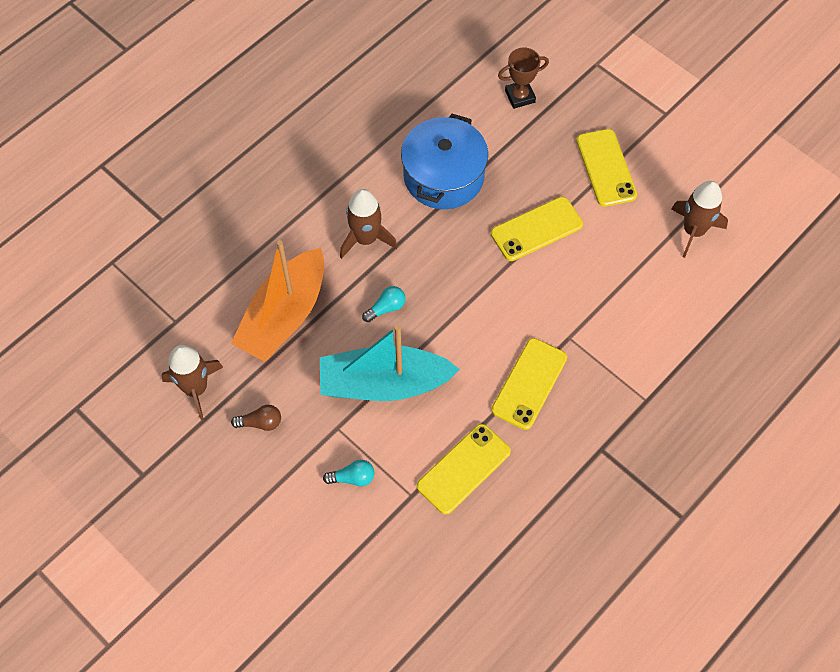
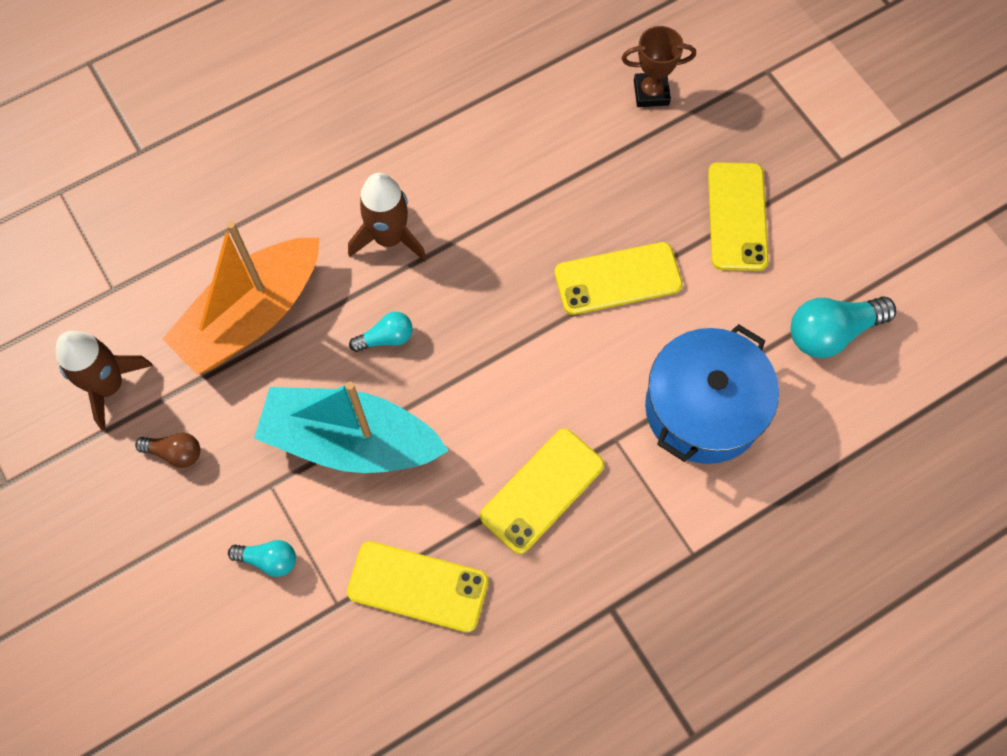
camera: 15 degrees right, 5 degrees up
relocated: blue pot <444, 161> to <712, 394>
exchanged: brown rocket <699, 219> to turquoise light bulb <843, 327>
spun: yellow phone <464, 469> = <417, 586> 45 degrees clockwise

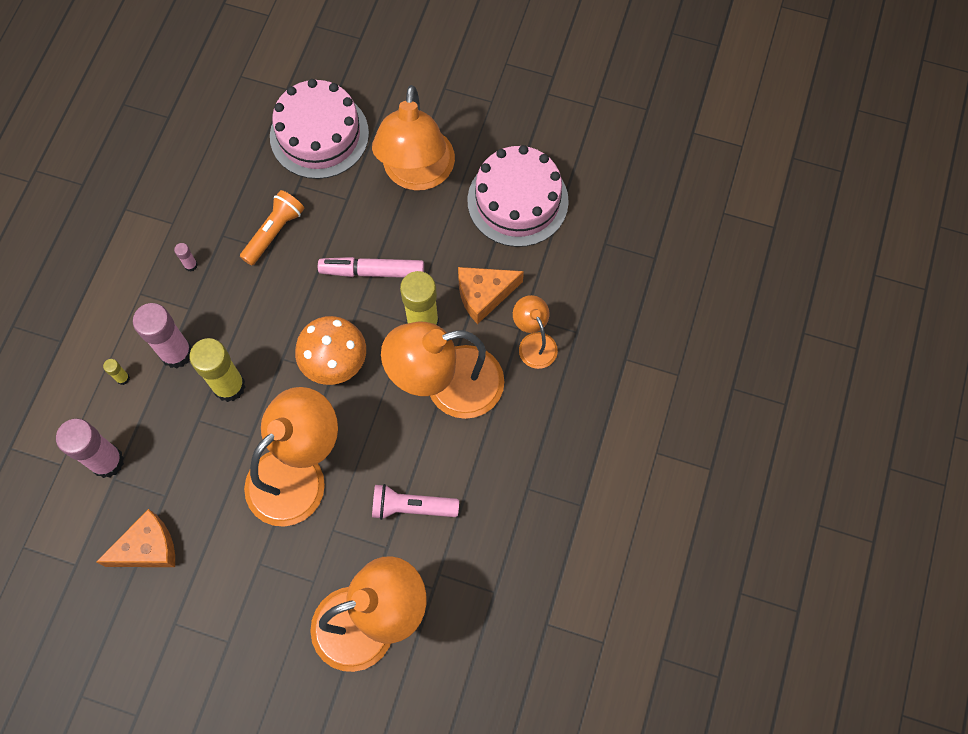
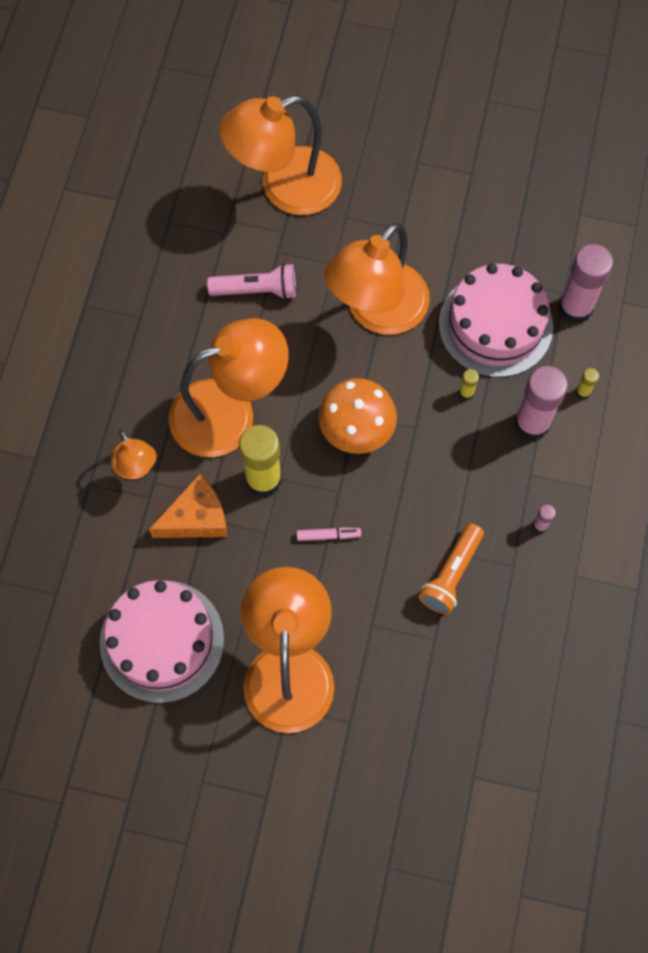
camera: 175 degrees right, 0 degrees up
missing: orange cheese <135, 538>
relocated: pink cake <319, 129> to <496, 320>
size: pink marker <371, 267> = <329, 534> x0.52; yellow glue stick <217, 370> = <469, 384> x0.42

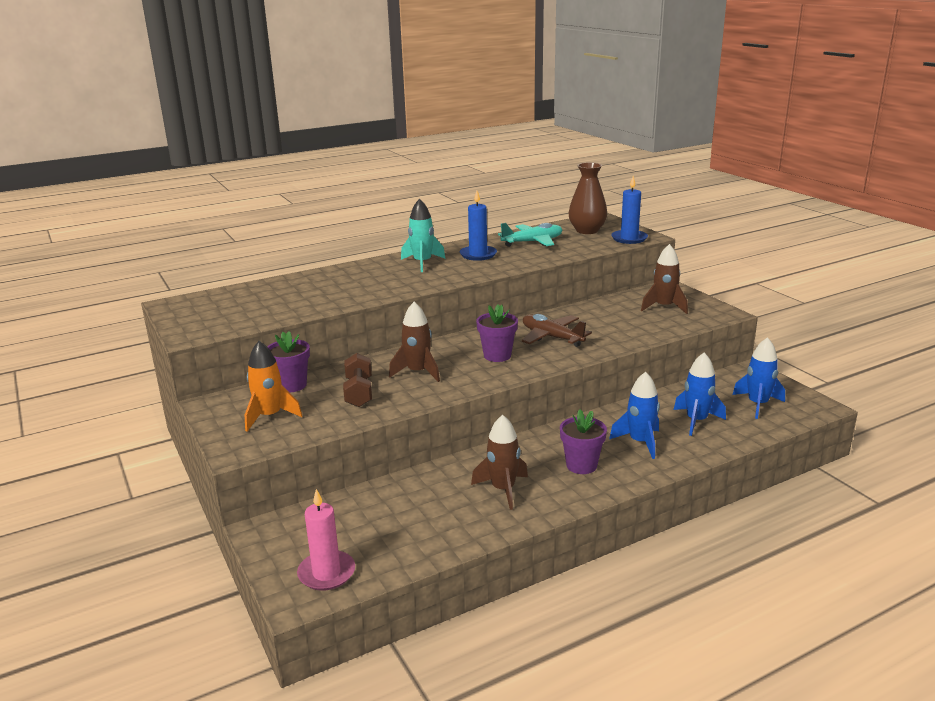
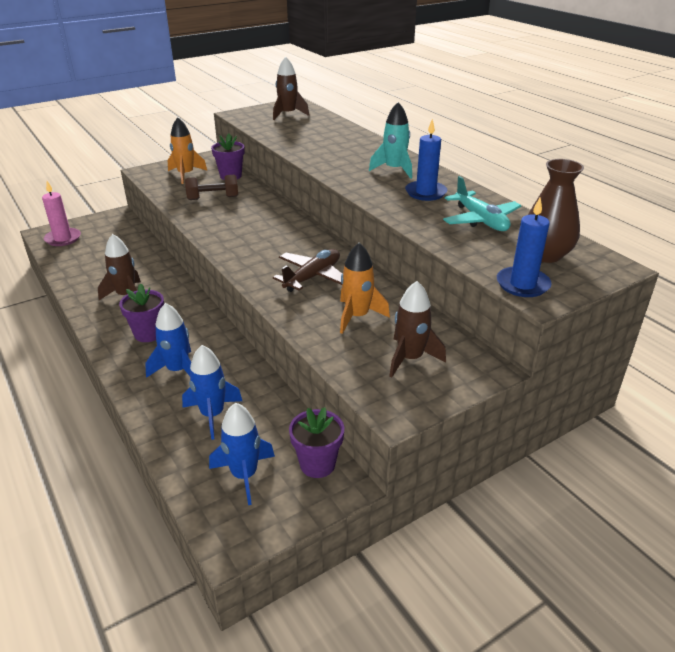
camera: 85 degrees right, 10 degrees up
appeared: orange rocket <365, 288>
relocated: brown rocket <414, 342> to <291, 88>; purple flower pot <497, 333> to <316, 442>

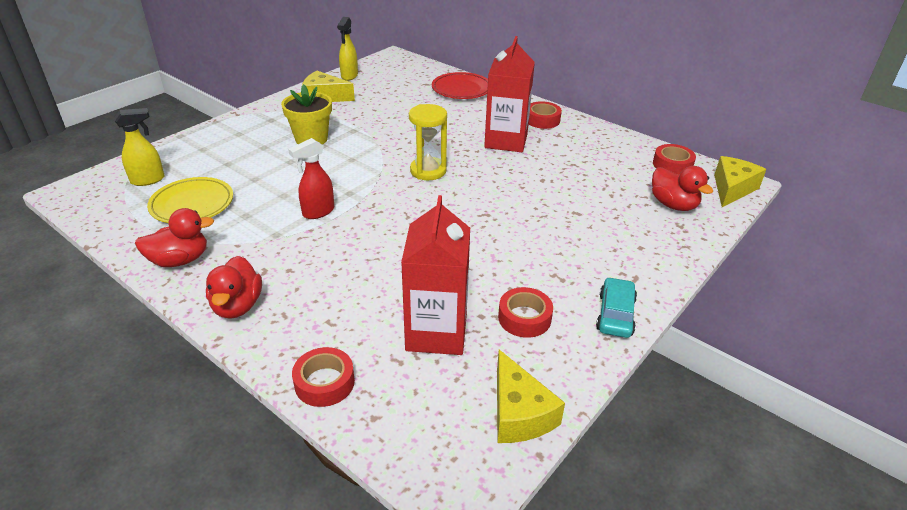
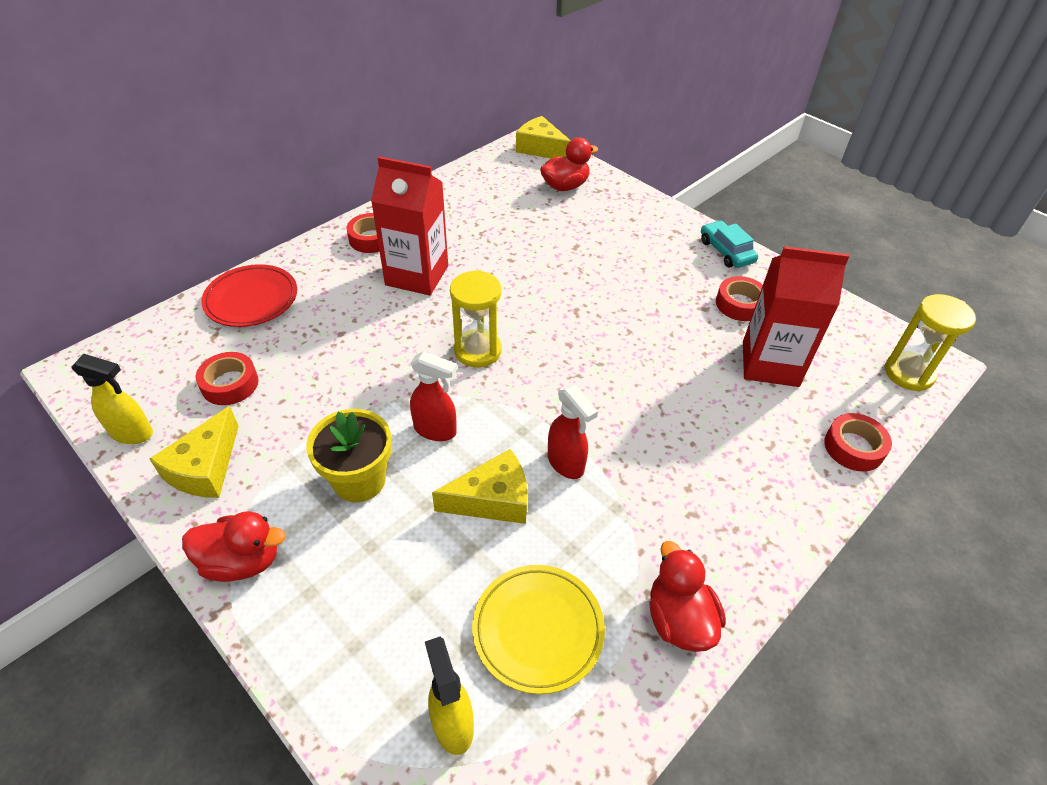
camera: 85 degrees left, 10 degrees up
appeared: yellow hourglass <930, 343>; red spray bottle <433, 396>
relocated: red tape <674, 159> to <227, 378>; red duck <234, 287> to <234, 546>; yellow cheese <531, 396> to <480, 486>
spun: turquoise car <616, 307> = <729, 244> 45 degrees clockwise

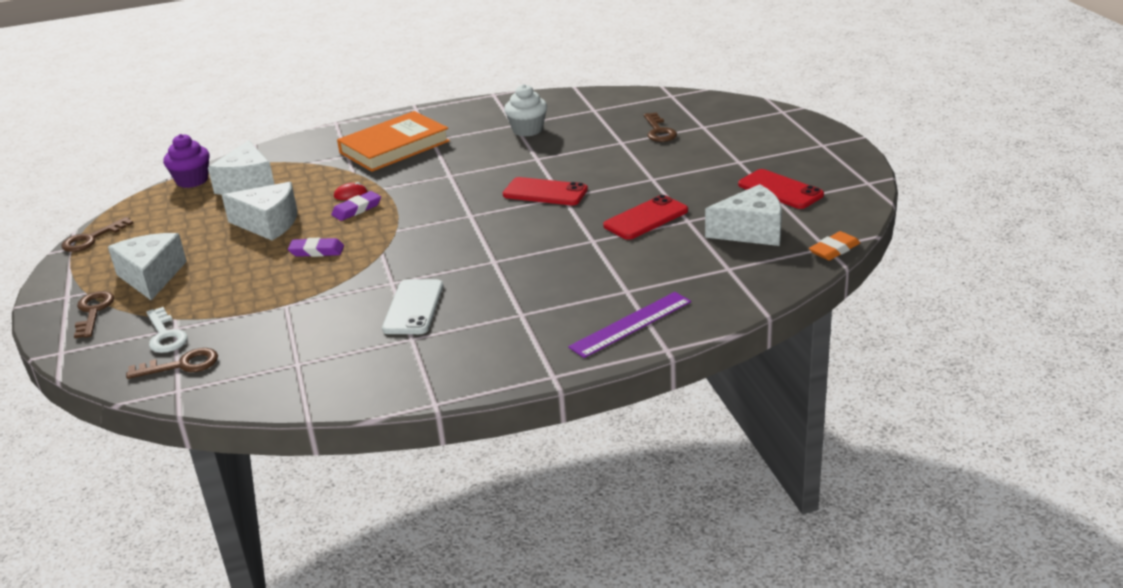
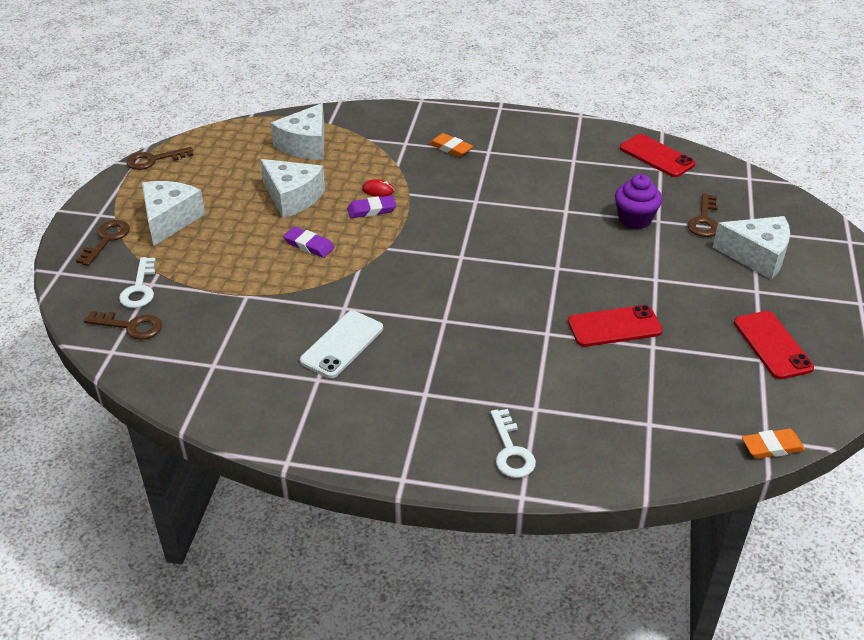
camera: 25 degrees right, 10 degrees up
missing: white cupcake <525, 110>
relocated: purple cupcake <186, 161> to <638, 201>; red phone <545, 191> to <658, 155>; white cheese <743, 215> to <751, 248>
exchanged: orange book <393, 141> to orange eraser <451, 145>; purple ruler <629, 325> to white key <513, 443>

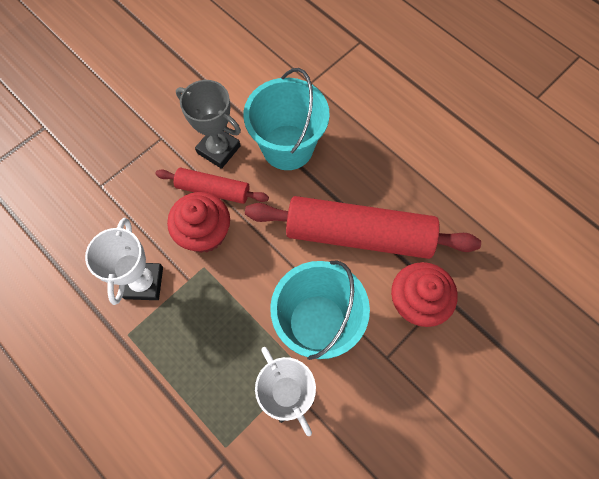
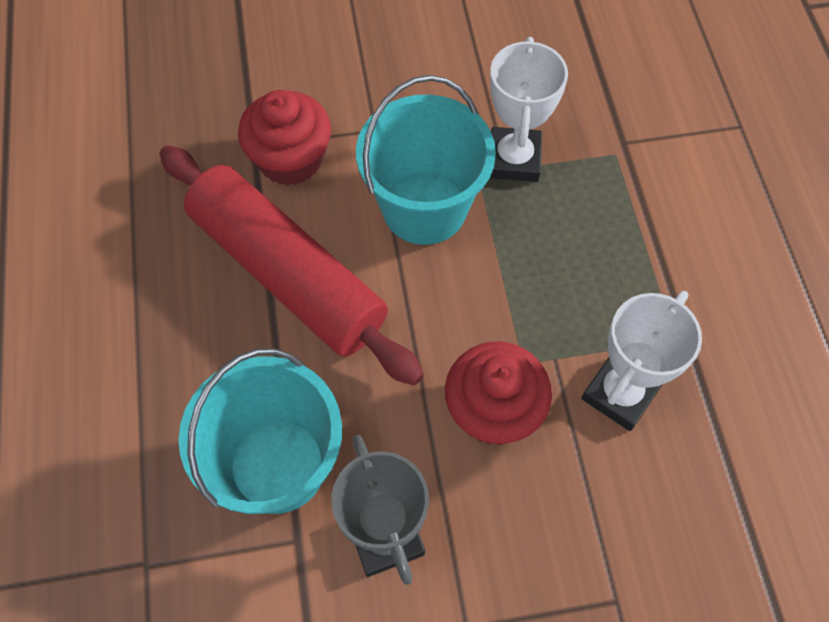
camera: 145 degrees left, 5 degrees down
missing: red rolling pin <212, 186>

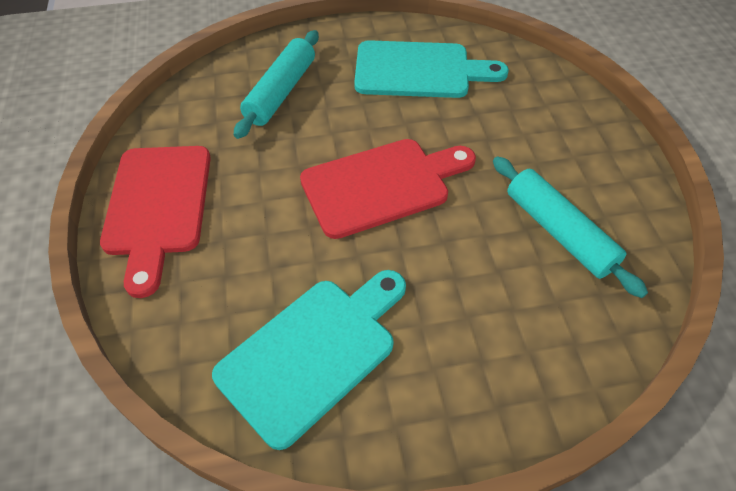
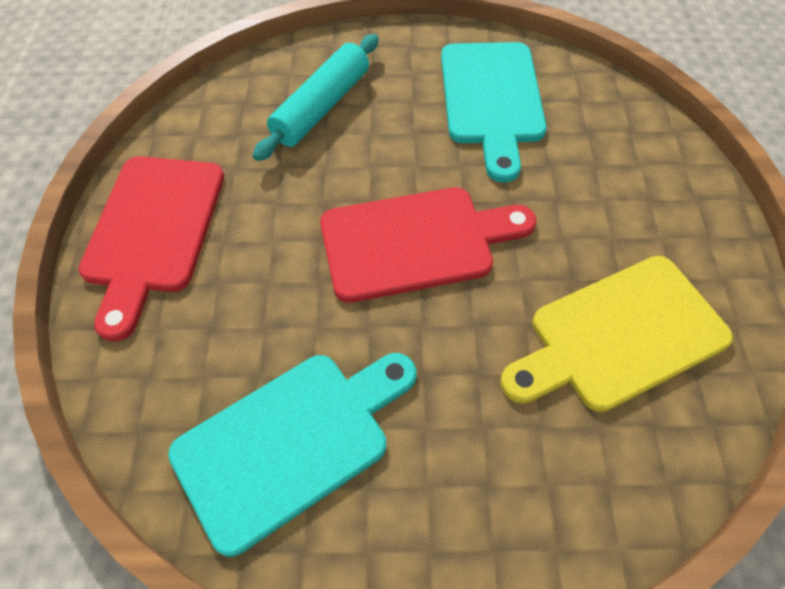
camera: 10 degrees right, 5 degrees up
exchanged: turquoise rolling pin <570, 227> to yellow cutting board <616, 334>
spun: turquoise cutting board <431, 69> = <494, 112> 75 degrees clockwise

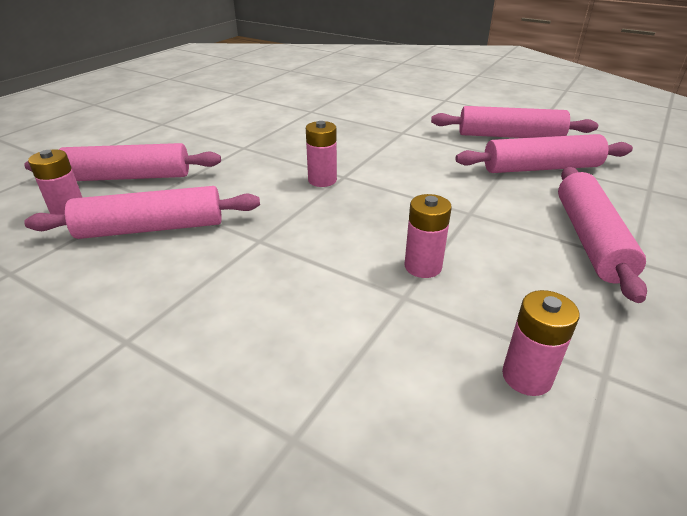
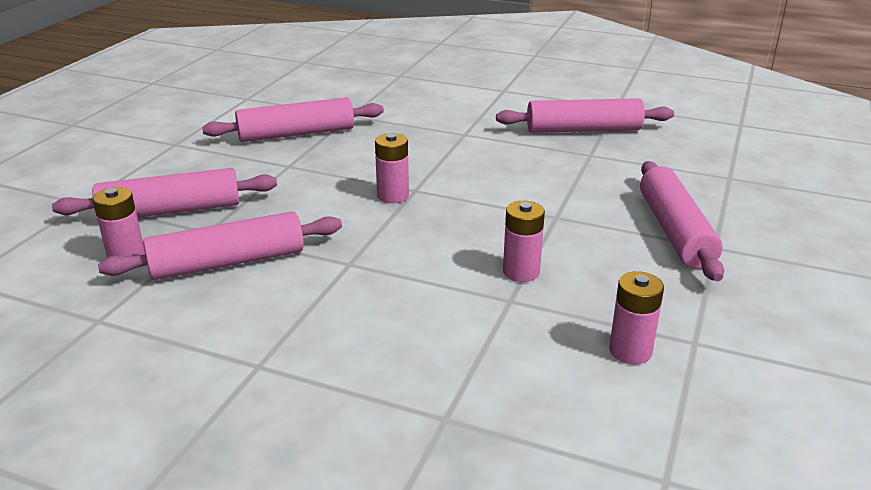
camera: 10 degrees left, 5 degrees down
relocated: pink rolling pin <544, 153> to <293, 119>

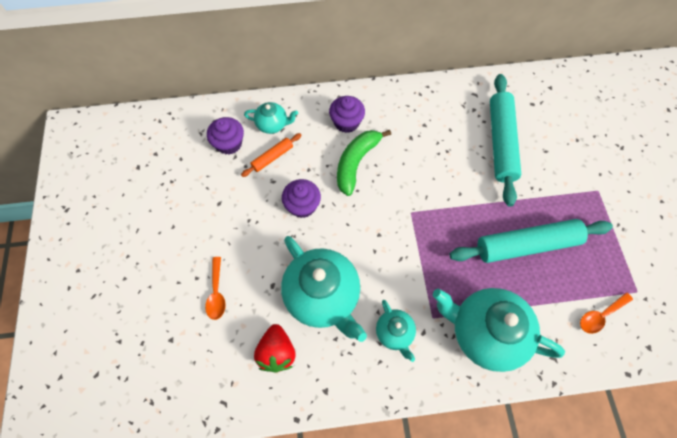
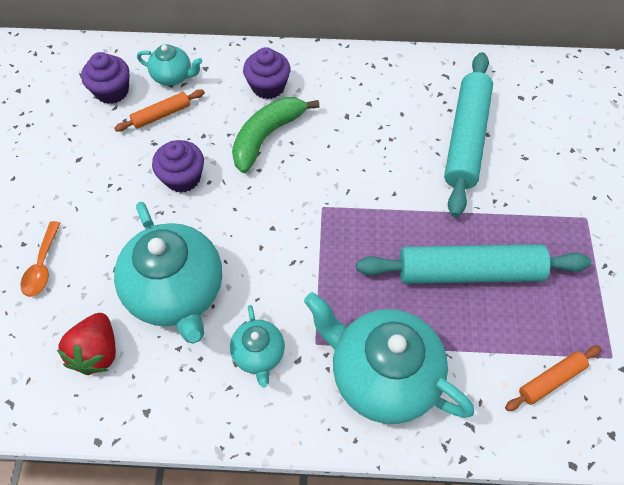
camera: 10 degrees right, 5 degrees down
exchanged: orange spoon <606, 313> to orange rolling pin <553, 378>

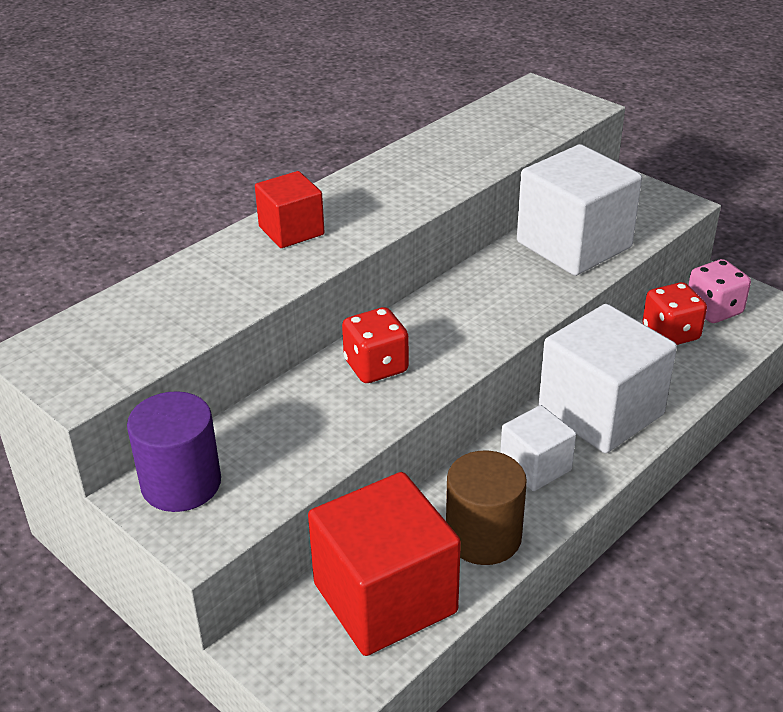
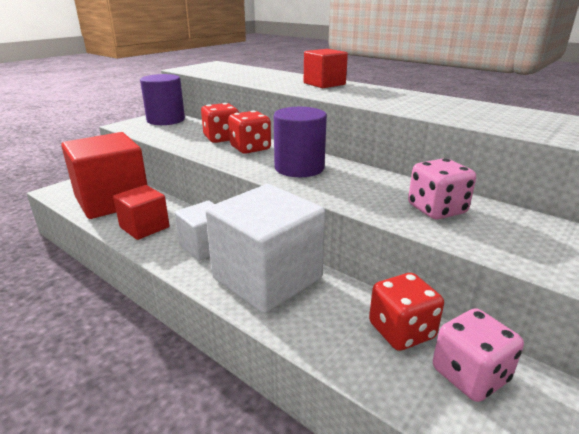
camera: 85 degrees right, 10 degrees down
appeared: red dice <220, 123>; purple cylinder <300, 142>
exchanged: white cube <579, 210> to pink dice <442, 189>; brown cylinder <486, 507> to red cube <141, 212>

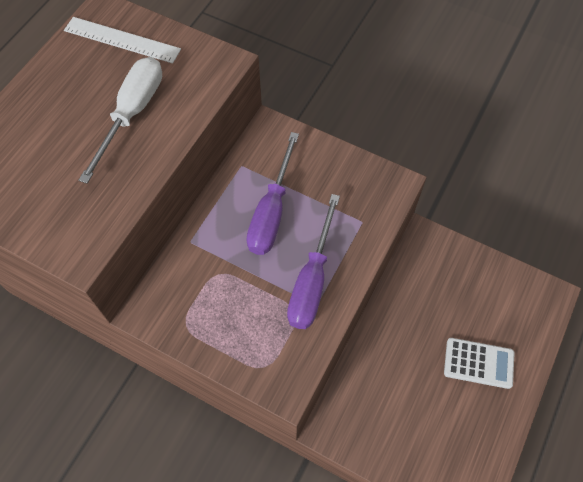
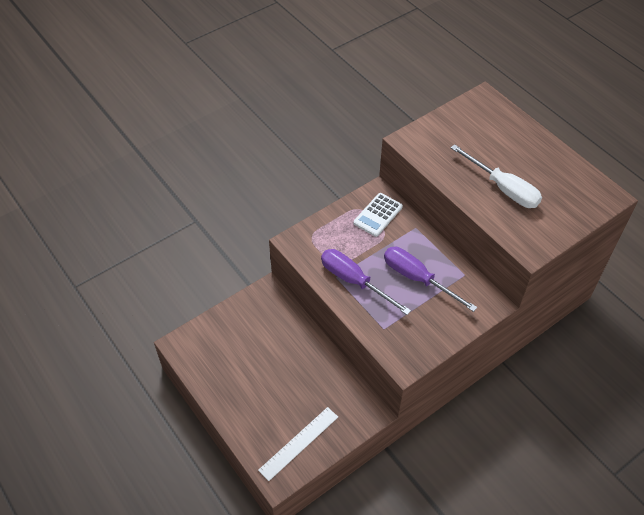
camera: 115 degrees right, 10 degrees down
relocated: white ruler <122, 40> to <298, 444>; white calculator <479, 363> to <378, 215>

